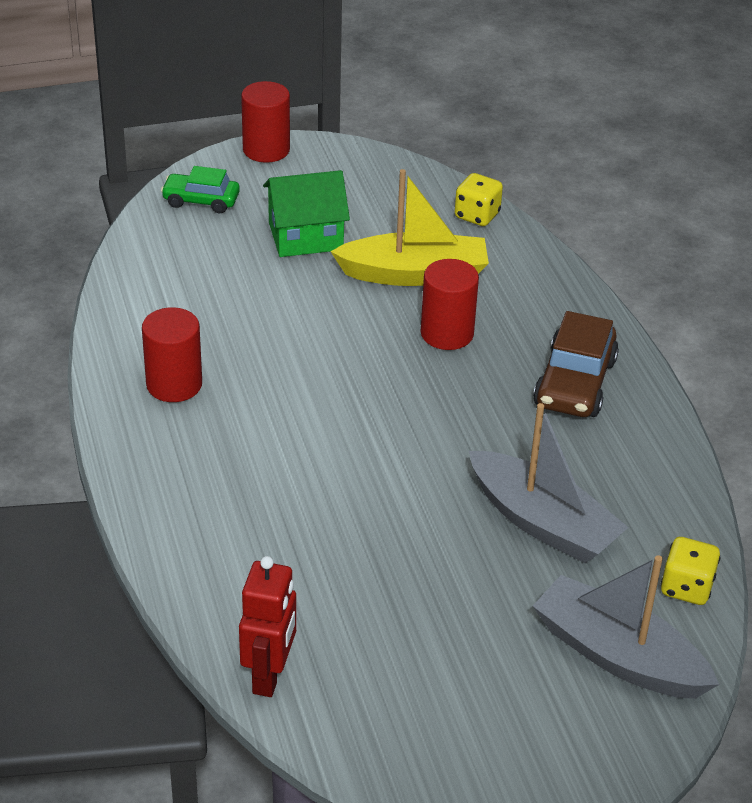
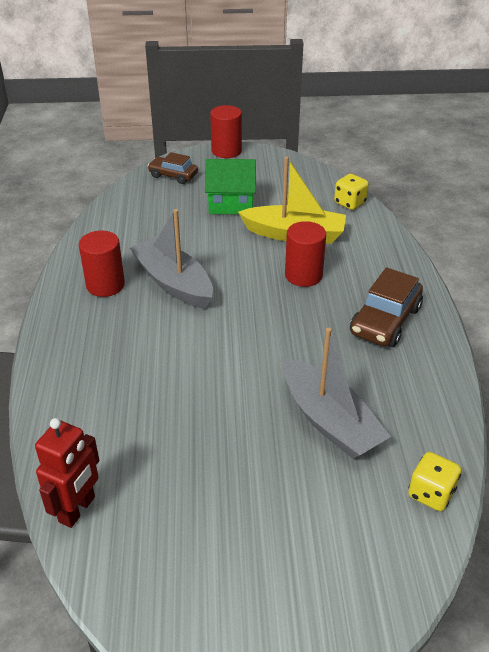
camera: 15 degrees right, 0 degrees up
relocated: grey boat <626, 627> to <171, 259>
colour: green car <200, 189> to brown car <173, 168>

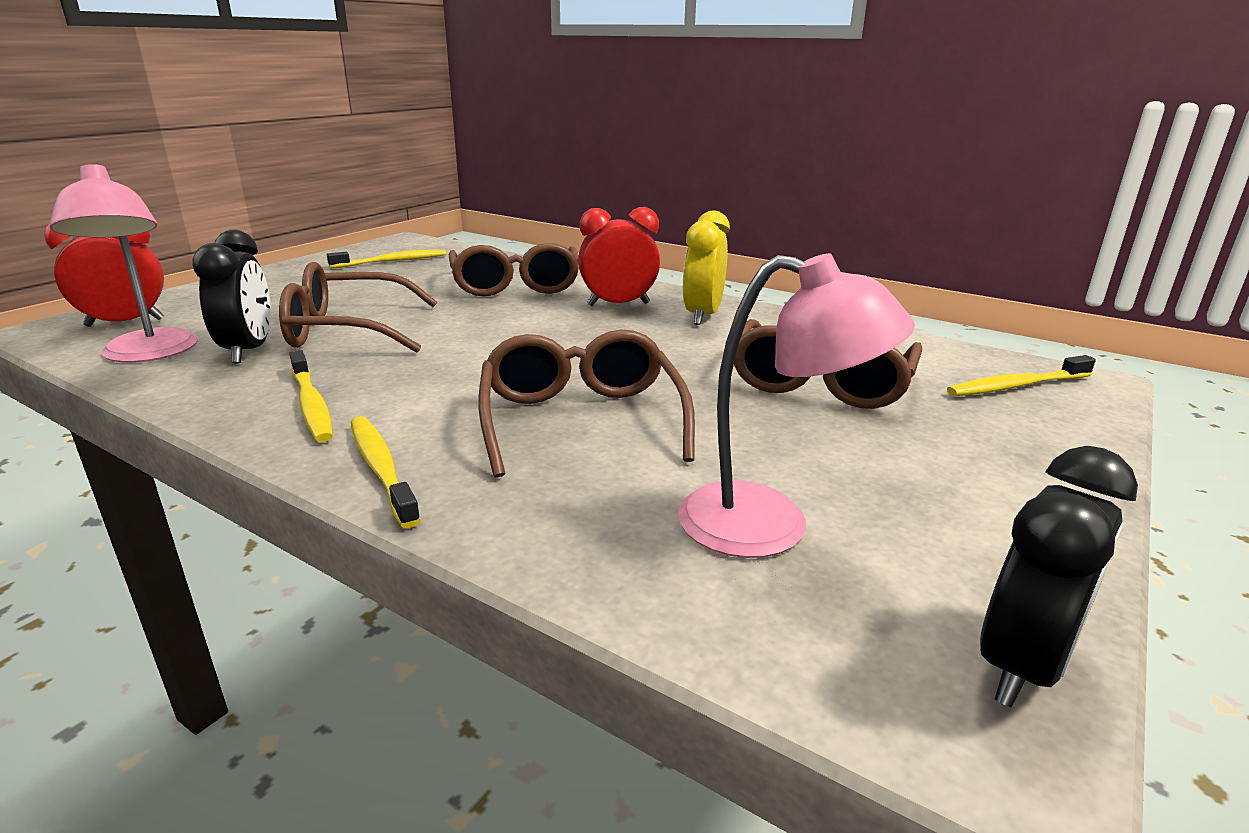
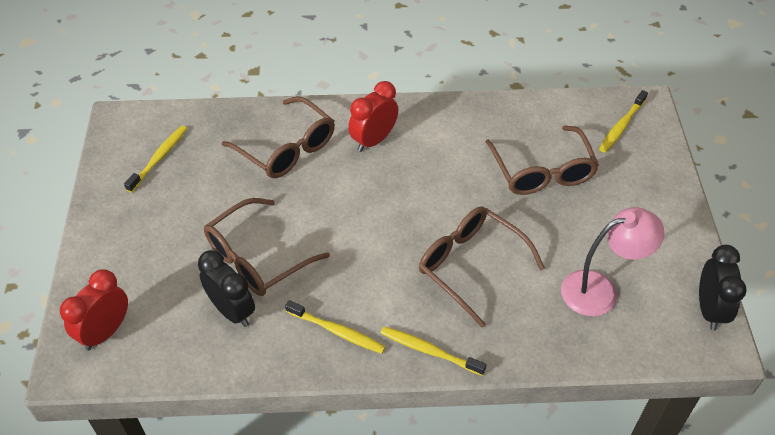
camera: 35 degrees left, 25 degrees up
missing: pink lamp <123, 262>; yellow clock <706, 267>

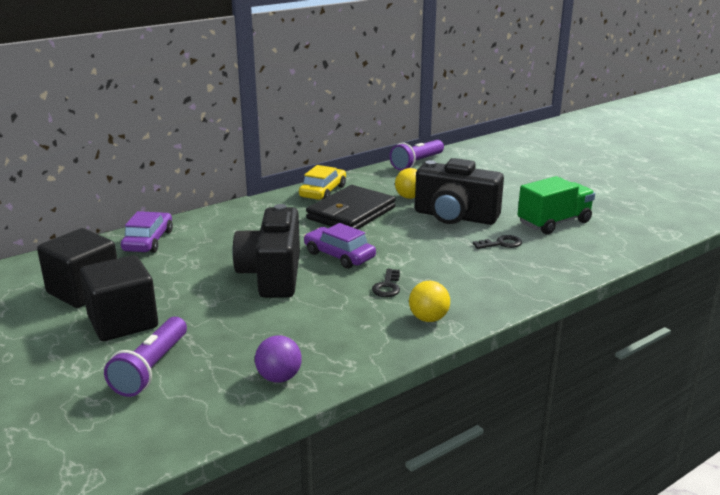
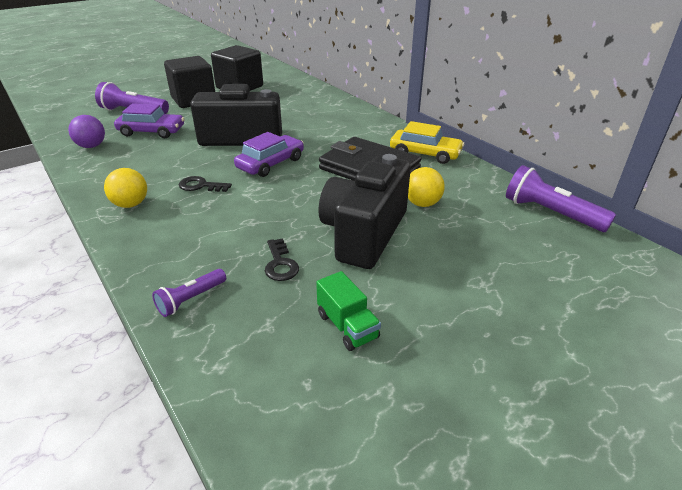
camera: 90 degrees right, 10 degrees up
appeared: purple flashlight <189, 293>
relocated: purple car <147, 232> to <149, 120>
size: green truck <556, 205> = <348, 311> x0.59

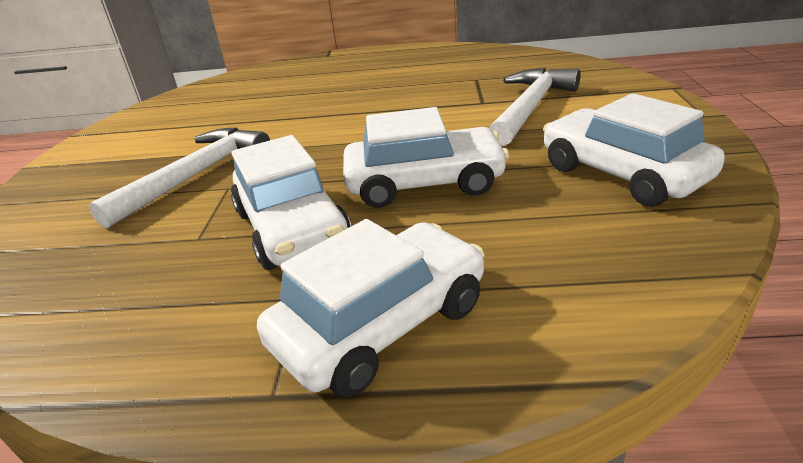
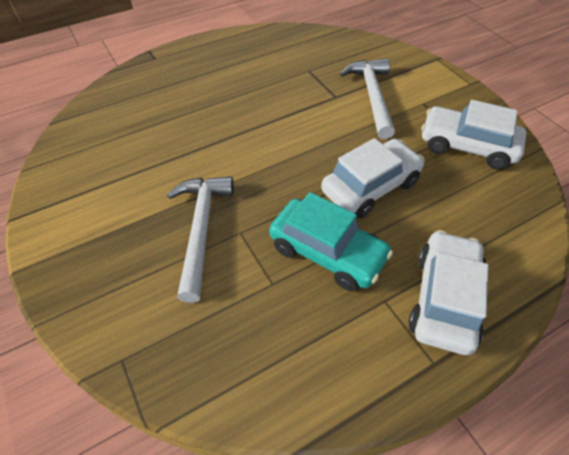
camera: 35 degrees left, 20 degrees up
colour: white car <291, 202> to turquoise car <331, 241>

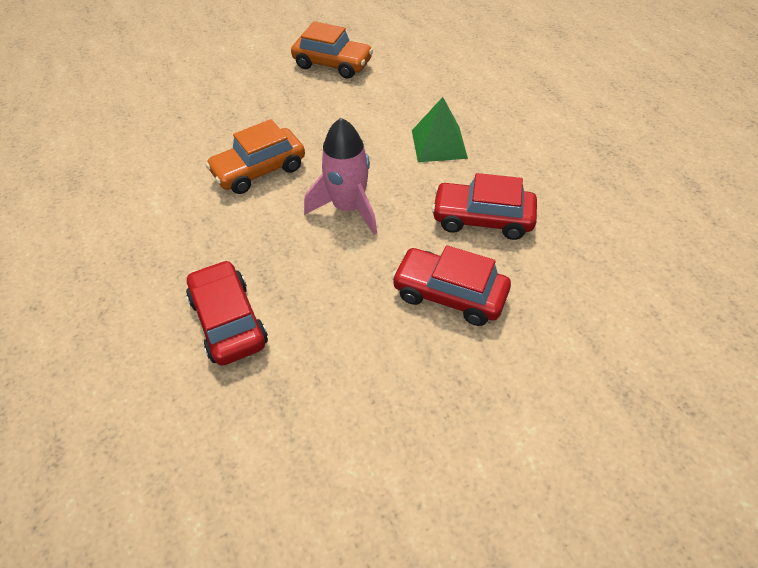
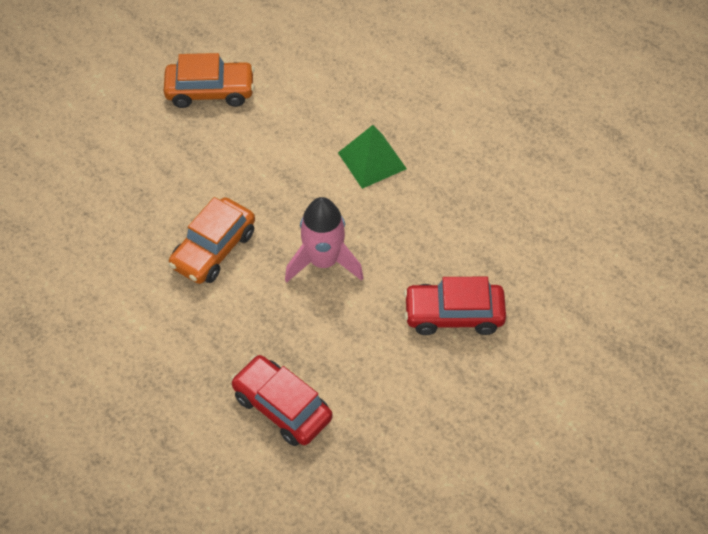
camera: 25 degrees left, 5 degrees up
missing: red car <484, 206>

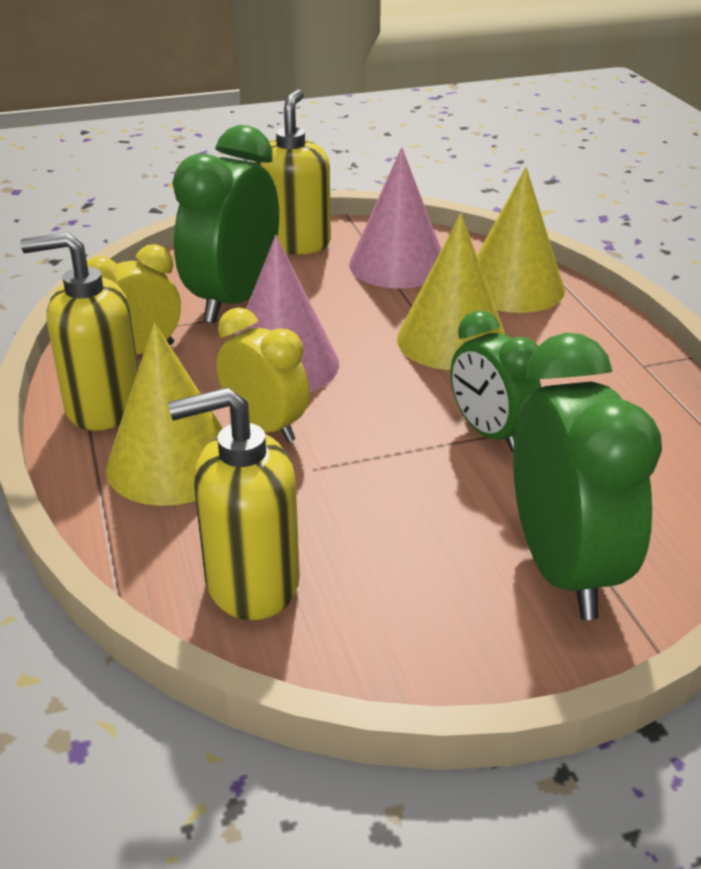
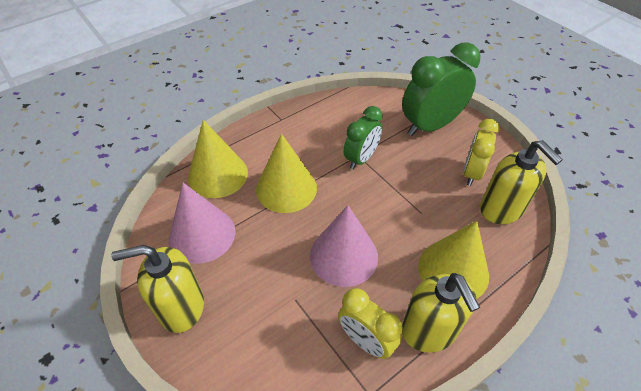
camera: 110 degrees left, 15 degrees up
missing: green clock <225, 224>
relocated: yellow clock <263, 374> to <481, 152>

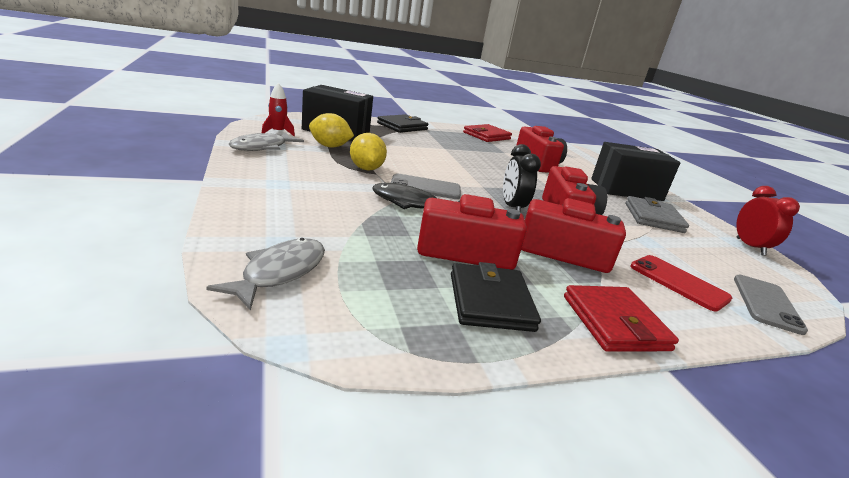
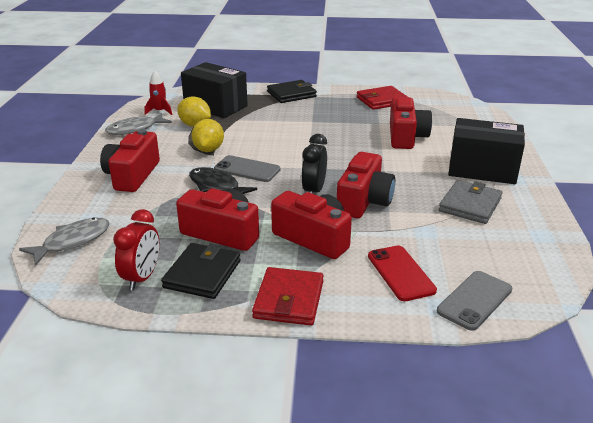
camera: 25 degrees right, 5 degrees up
appeared: red camera <130, 160>
relocated: red clock <768, 221> to <136, 249>

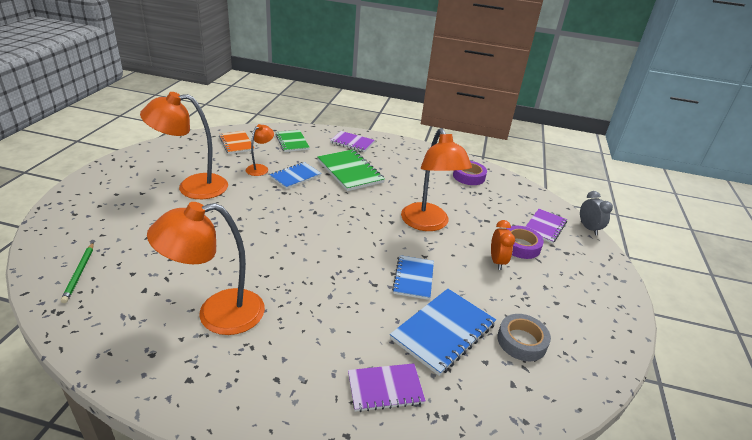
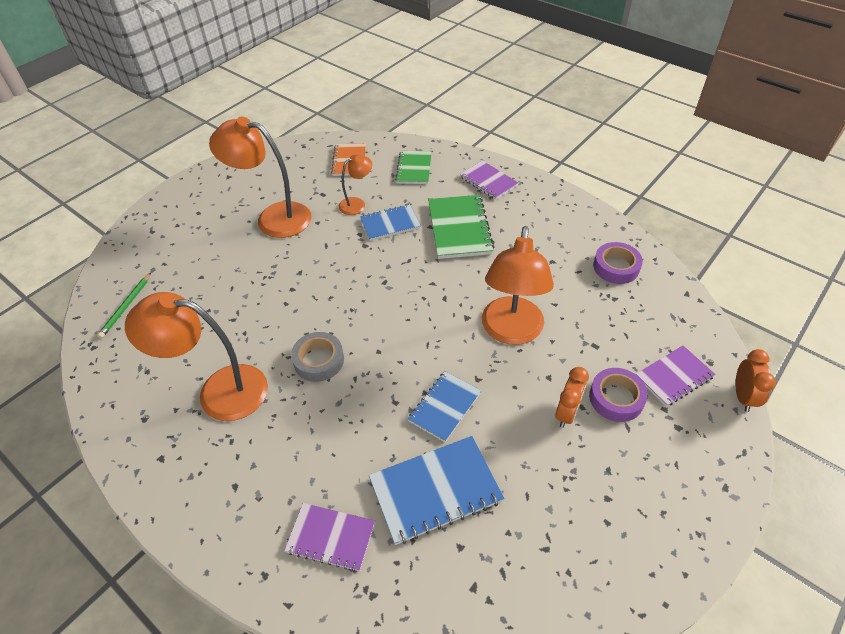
camera: 30 degrees right, 15 degrees up
relocated: grey tape <524, 337> to <317, 357>
colour: grey clock <596, 213> to orange clock <755, 380>

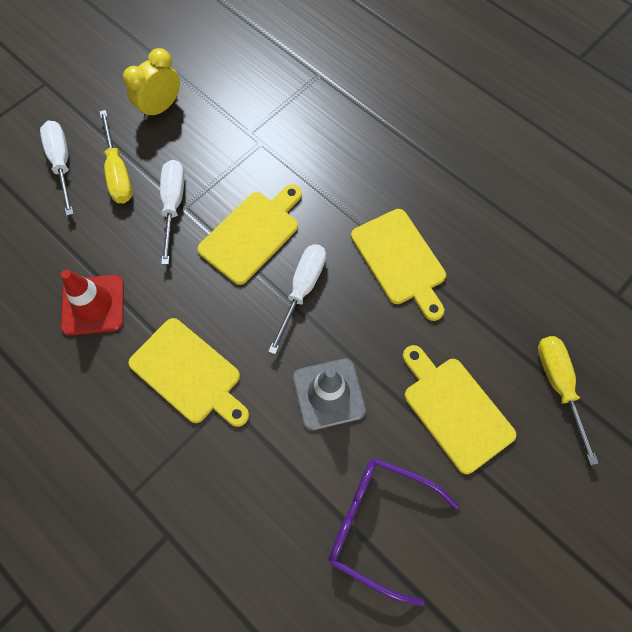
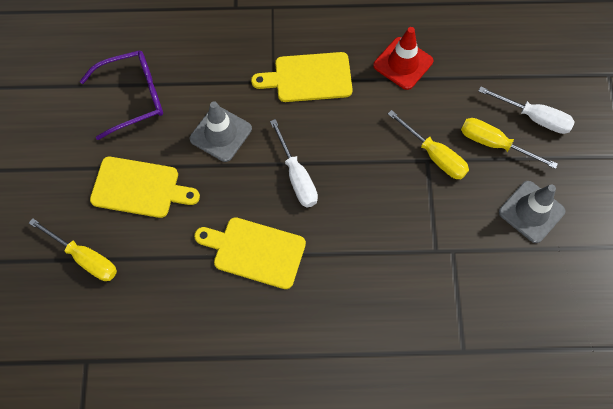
camera: 135 degrees right, 0 degrees up
missing: yellow cutting board <249, 234>
exchanged: yellow clock <151, 84> to grey traffic cone <532, 212>
colour: white screwdriver <172, 212> to yellow screwdriver <428, 144>

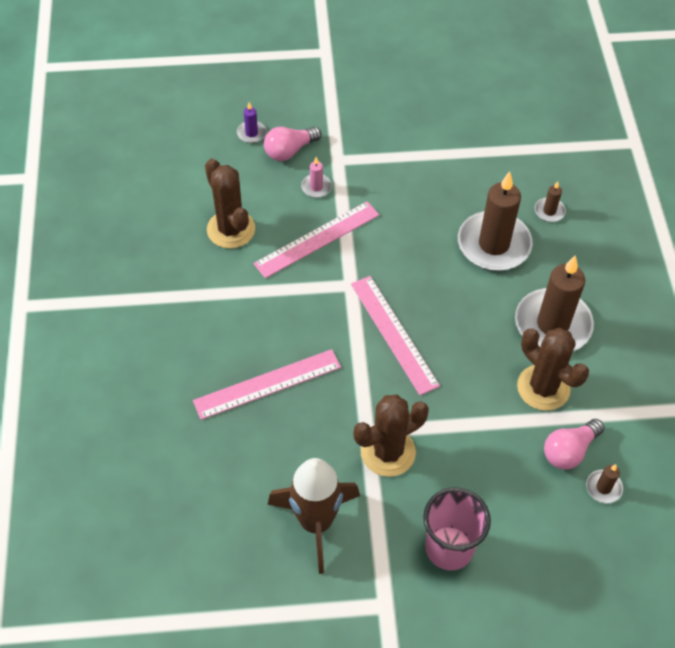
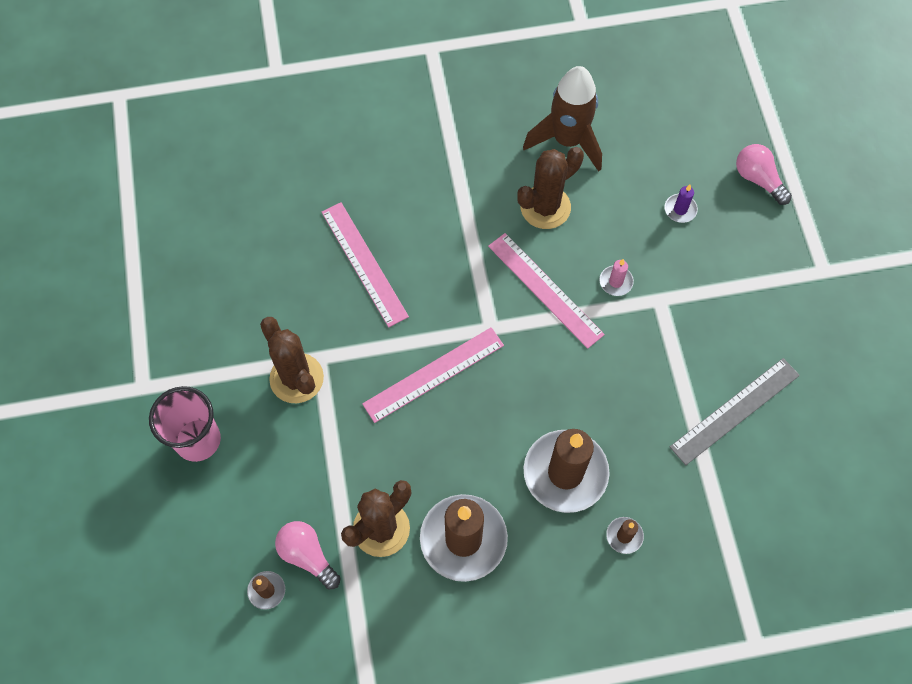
camera: 85 degrees right, 10 degrees up
appeared: grey ruler <735, 411>
relocated: pink light bulb <293, 144> to <764, 174>; brown rocket <314, 516> to <562, 119>

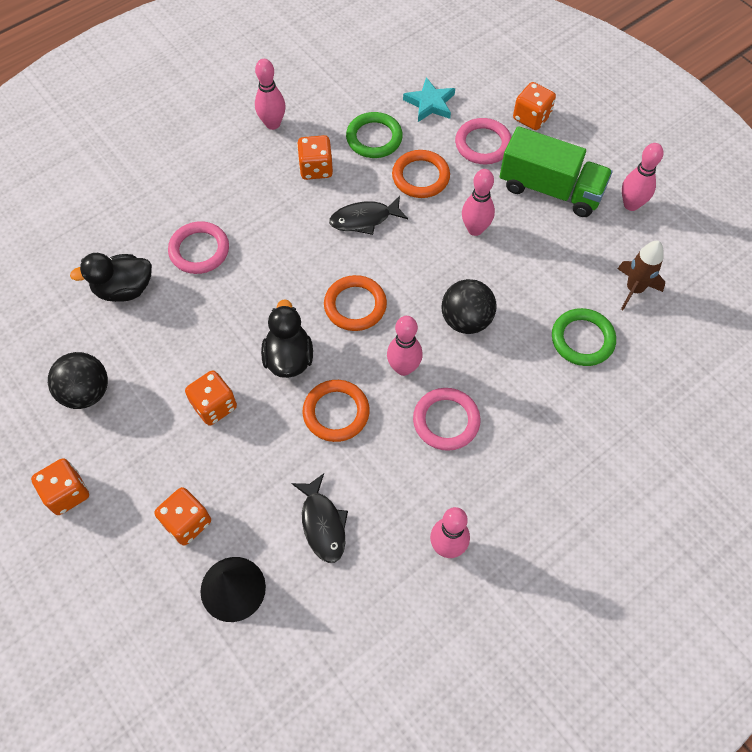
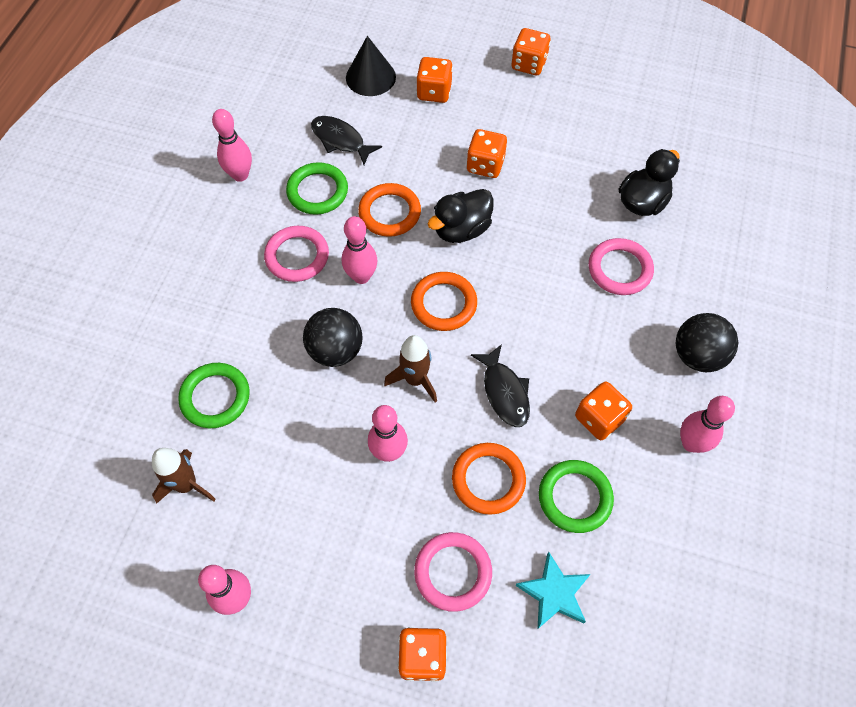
camera: 145 degrees right, 0 degrees up
missing: green truck <556, 171>
appeared: green ring <317, 188>; brown rocket <410, 369>
relocated: black ball <78, 380> to <707, 342>
spun: black fish <368, 215> = <500, 385> 120 degrees clockwise; black duck <287, 338> = <461, 216> 90 degrees clockwise

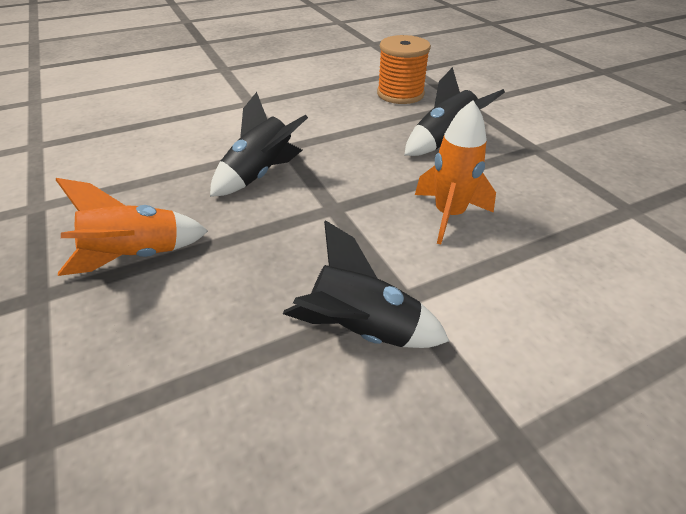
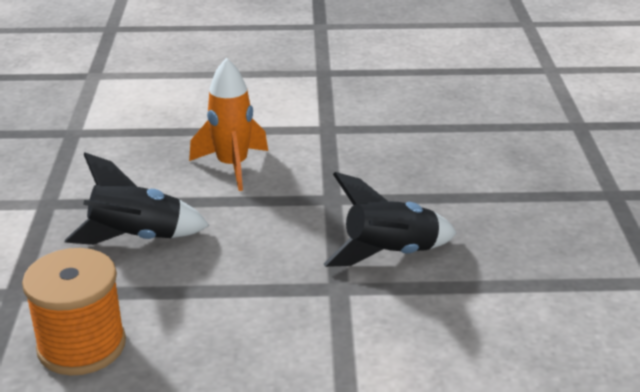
camera: 155 degrees left, 10 degrees down
missing: orange rocket <132, 227>; black rocket <366, 284>

